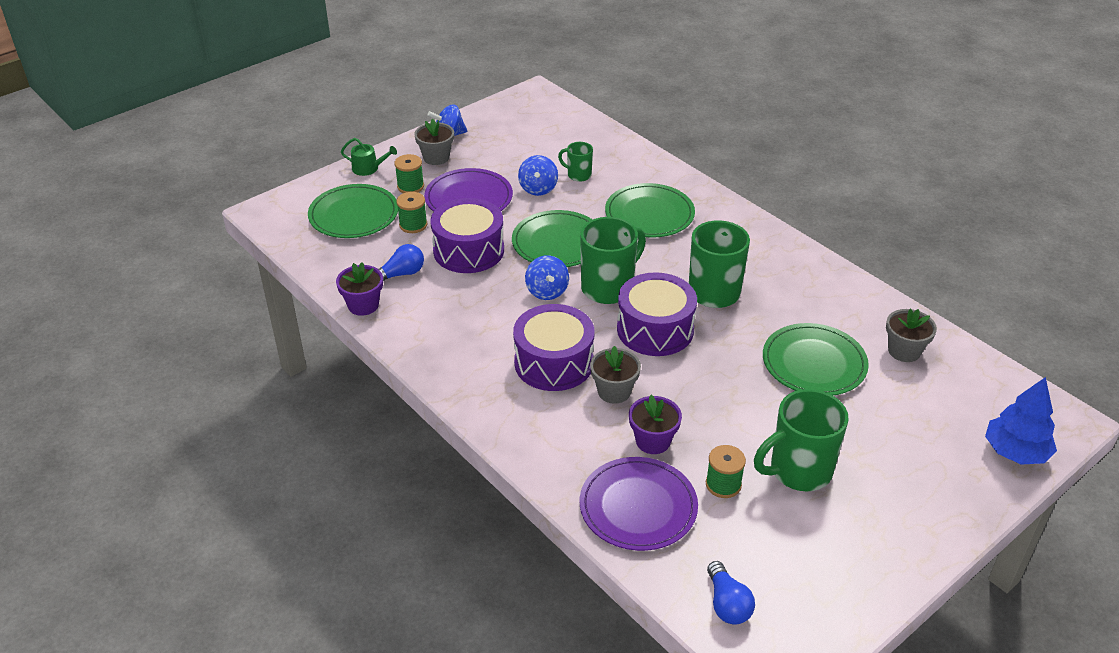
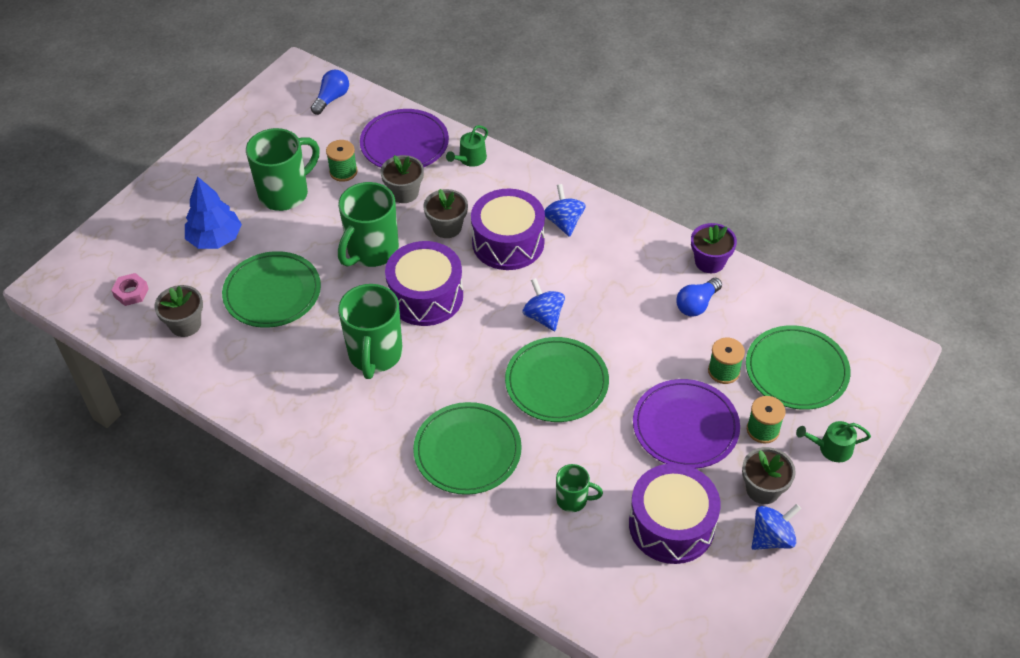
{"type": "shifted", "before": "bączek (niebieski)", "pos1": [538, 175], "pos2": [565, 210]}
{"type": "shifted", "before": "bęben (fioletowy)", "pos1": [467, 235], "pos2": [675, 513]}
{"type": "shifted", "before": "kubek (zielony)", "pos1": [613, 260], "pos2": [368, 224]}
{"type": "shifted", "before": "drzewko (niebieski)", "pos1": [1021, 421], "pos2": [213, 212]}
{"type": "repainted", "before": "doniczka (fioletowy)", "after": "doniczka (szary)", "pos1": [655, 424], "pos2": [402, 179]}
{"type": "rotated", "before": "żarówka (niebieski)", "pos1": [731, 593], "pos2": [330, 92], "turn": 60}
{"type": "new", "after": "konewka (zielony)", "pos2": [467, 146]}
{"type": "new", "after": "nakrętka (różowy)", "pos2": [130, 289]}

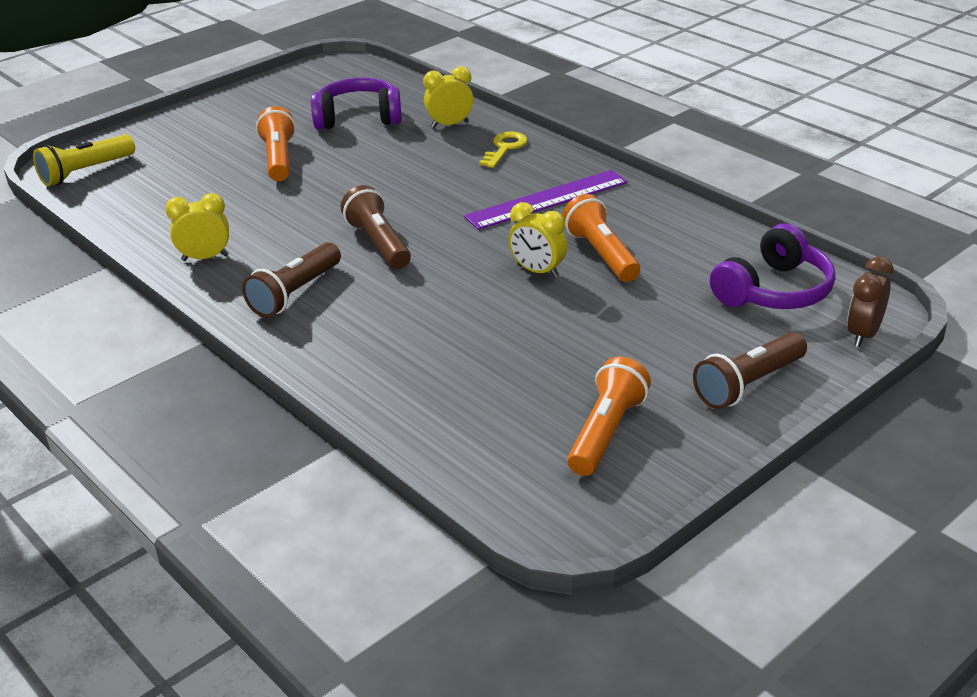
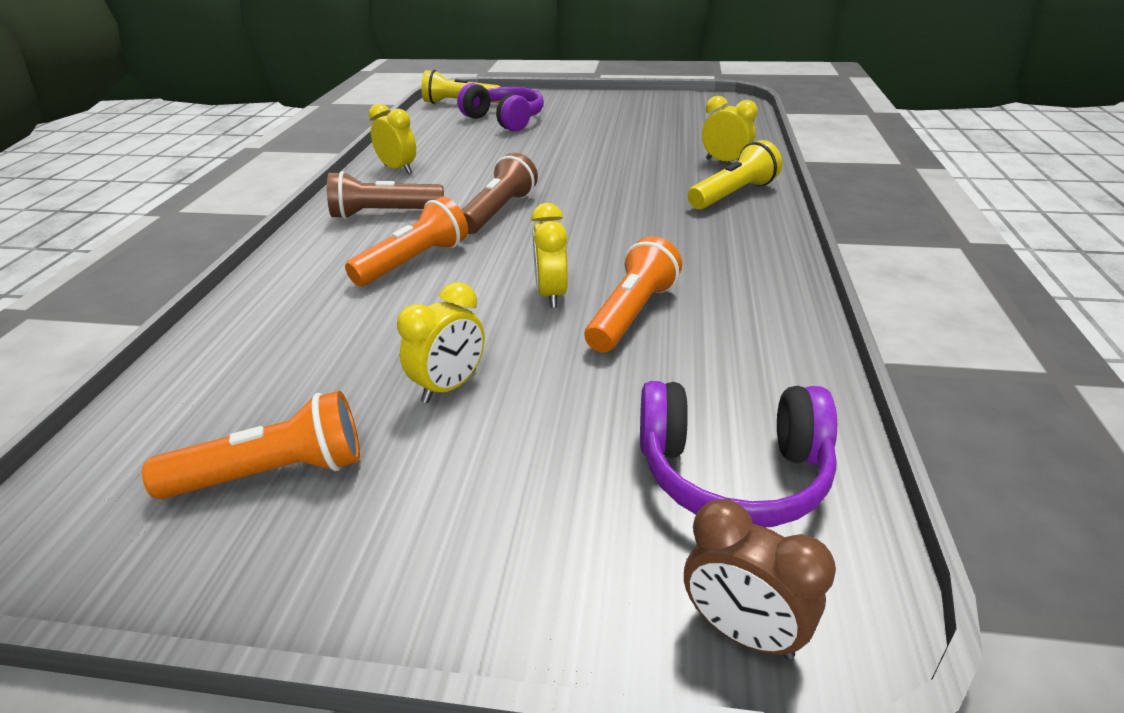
{"type": "shifted", "before": "słuchawki (fioletowy)", "pos1": [356, 104], "pos2": [500, 107]}
{"type": "shifted", "before": "latarka (pomarańczowy)", "pos1": [276, 143], "pos2": [406, 241]}
{"type": "swapped", "before": "klucz (żółty)", "after": "latarka (żółty)", "pos1": [503, 149], "pos2": [734, 174]}
{"type": "gone", "before": "linijka (fioletowy)", "pos1": [546, 200]}
{"type": "rotated", "before": "budzik (brązowy)", "pos1": [870, 302], "pos2": [760, 579], "turn": -135}
{"type": "gone", "before": "latarka (brązowy)", "pos1": [750, 370]}
{"type": "new", "after": "budzik (żółty)", "pos2": [441, 342]}

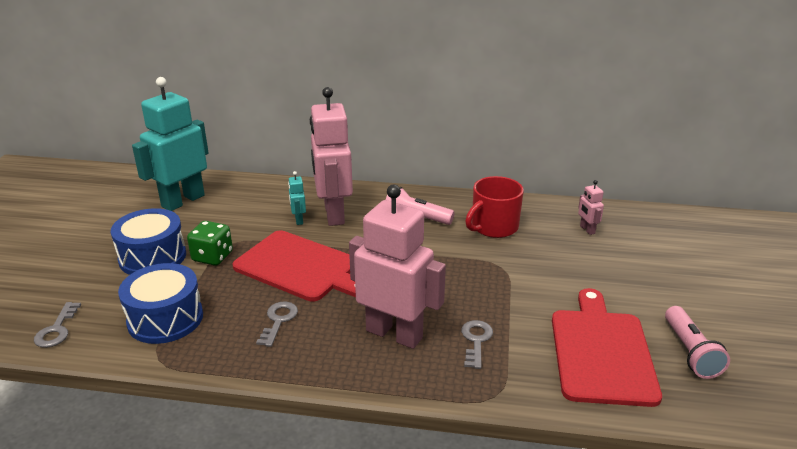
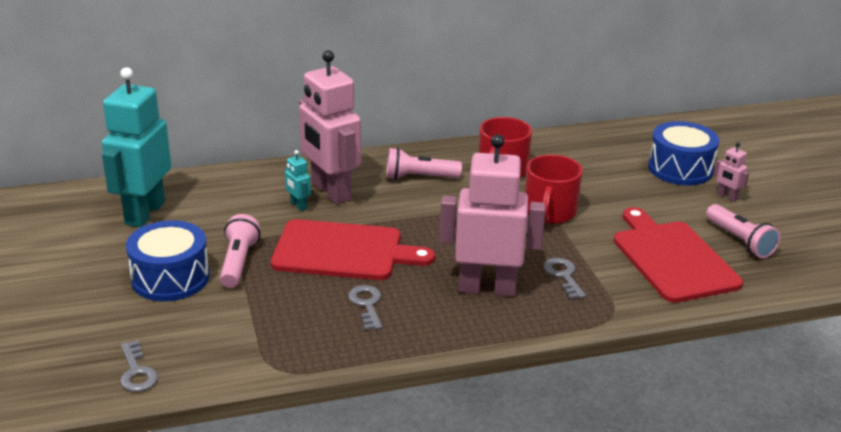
{"type": "shifted", "before": "robot (różowy)", "pos1": [591, 207], "pos2": [731, 171]}
{"type": "swapped", "before": "kostka do gry (zielony)", "after": "latarka (różowy)", "pos1": [210, 243], "pos2": [240, 251]}
{"type": "shifted", "before": "bęben (niebieski)", "pos1": [160, 303], "pos2": [683, 153]}
{"type": "new", "after": "kubek (czerwony)", "pos2": [554, 189]}

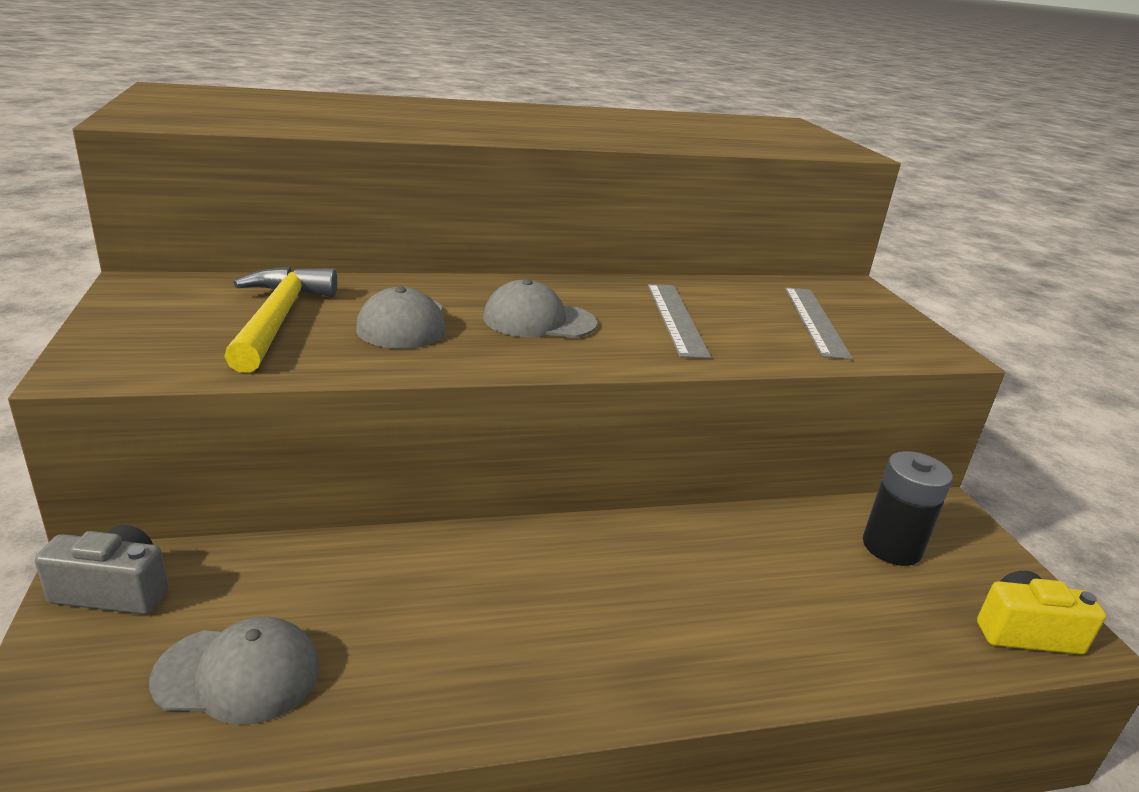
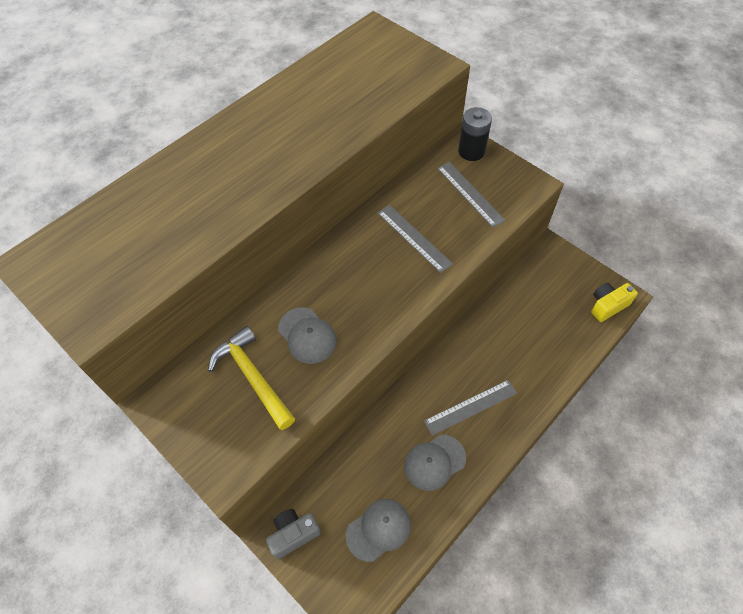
{"type": "shifted", "before": "czapka (szary)", "pos1": [540, 308], "pos2": [435, 463]}
{"type": "shifted", "before": "bateria (czarny)", "pos1": [908, 508], "pos2": [475, 134]}
{"type": "new", "after": "linijka (szary)", "pos2": [470, 407]}

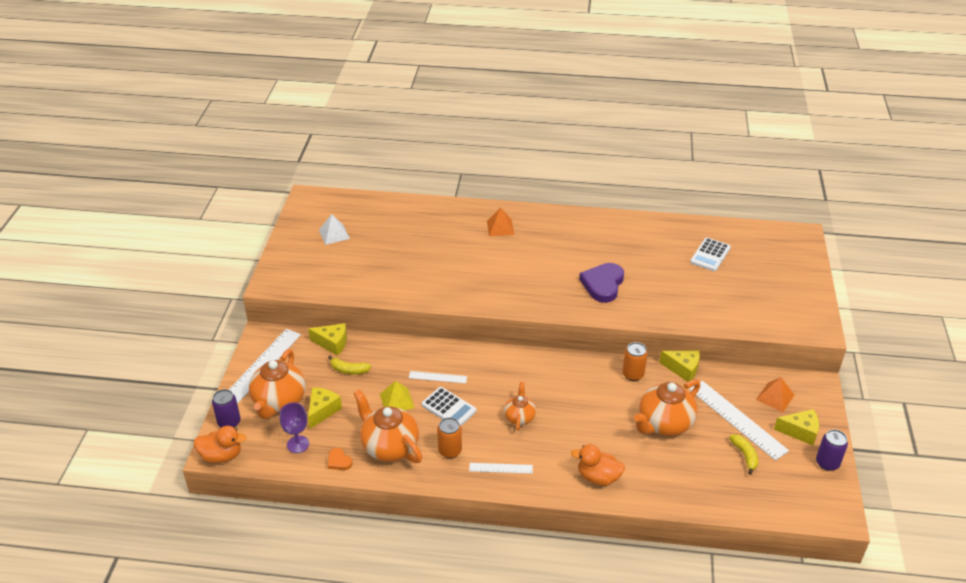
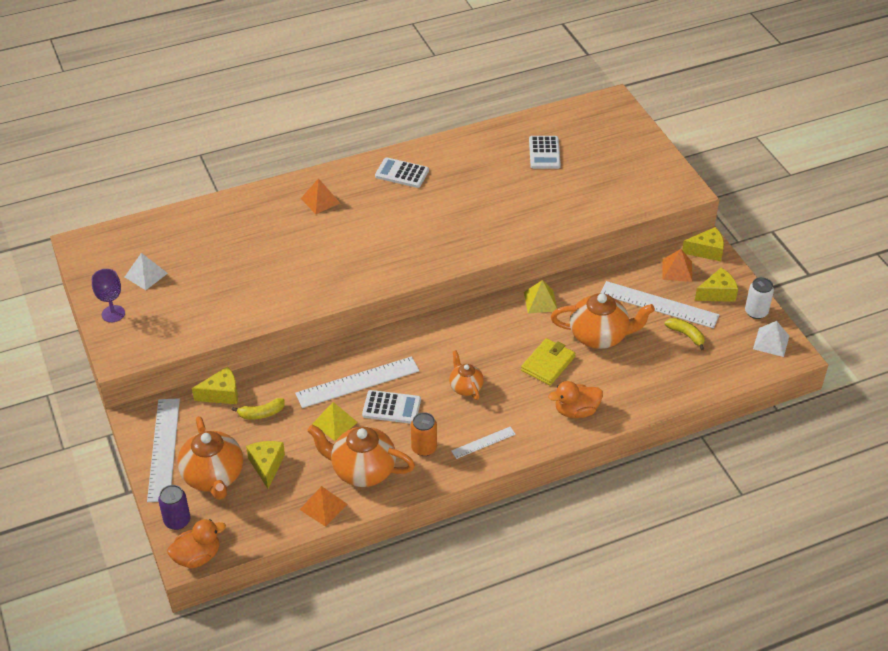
{"type": "gone", "before": "serce (fioletowy)", "pos1": [601, 283]}
{"type": "swapped", "before": "puszka (pomarańczowy)", "after": "piramida (żółty)", "pos1": [635, 361], "pos2": [540, 297]}
{"type": "shifted", "before": "ser (żółty)", "pos1": [679, 366], "pos2": [703, 244]}
{"type": "scaled", "before": "linijka (biały)", "pos1": [438, 377], "pos2": [357, 382], "scale": 1.92}
{"type": "rotated", "before": "imbryk (pomarańczowy)", "pos1": [667, 408], "pos2": [603, 321], "turn": -105}
{"type": "shifted", "before": "kielich (fioletowy)", "pos1": [294, 428], "pos2": [108, 295]}
{"type": "repainted", "before": "puszka (fioletowy)", "after": "puszka (biały)", "pos1": [832, 450], "pos2": [759, 298]}
{"type": "swapped", "before": "serce (pomarańczowy)", "after": "piramida (pomarańczowy)", "pos1": [340, 459], "pos2": [324, 506]}
{"type": "new", "after": "kalkulator (biały)", "pos2": [402, 172]}
{"type": "new", "after": "piramida (biały)", "pos2": [771, 339]}
{"type": "new", "after": "portfel (żółty)", "pos2": [548, 361]}

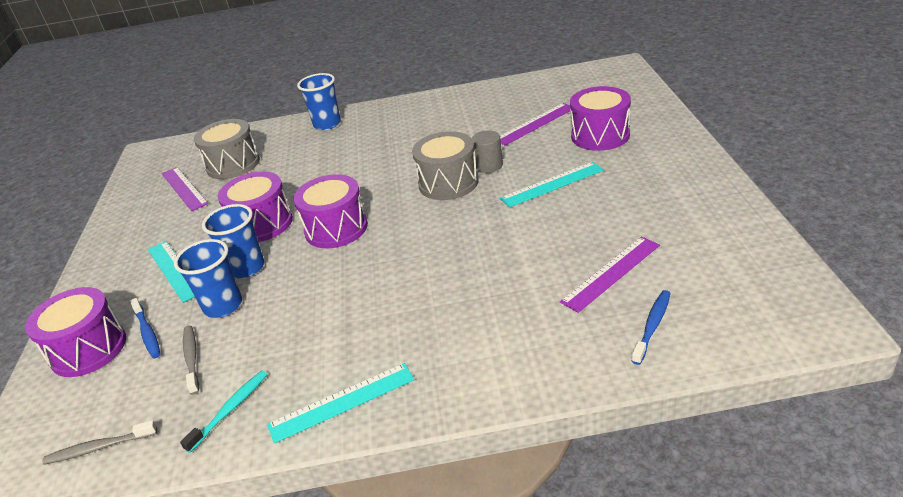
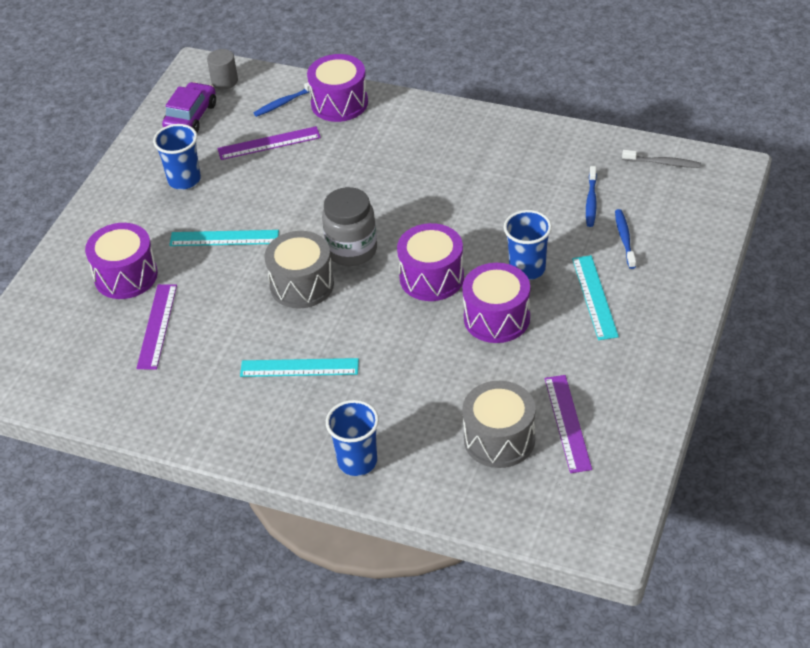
{"type": "rotated", "before": "linijka (fioletowy)", "pos1": [535, 124], "pos2": [157, 327], "turn": -75}
{"type": "shifted", "before": "walec (szary)", "pos1": [487, 152], "pos2": [222, 69]}
{"type": "shifted", "before": "szklanka (niebieski)", "pos1": [208, 278], "pos2": [177, 157]}
{"type": "shifted", "before": "bęben (fioletowy)", "pos1": [75, 332], "pos2": [337, 88]}
{"type": "repainted", "before": "szczoteczka do zębów (szary)", "after": "szczoteczka do zębów (niebieski)", "pos1": [191, 360], "pos2": [591, 196]}
{"type": "shifted", "before": "linijka (turkusowy)", "pos1": [341, 403], "pos2": [299, 367]}
{"type": "gone", "before": "szczoteczka do zębów (turkusowy)", "pos1": [223, 412]}
{"type": "new", "after": "samochód (fioletowy)", "pos2": [189, 107]}
{"type": "new", "after": "słoik (szary)", "pos2": [349, 226]}

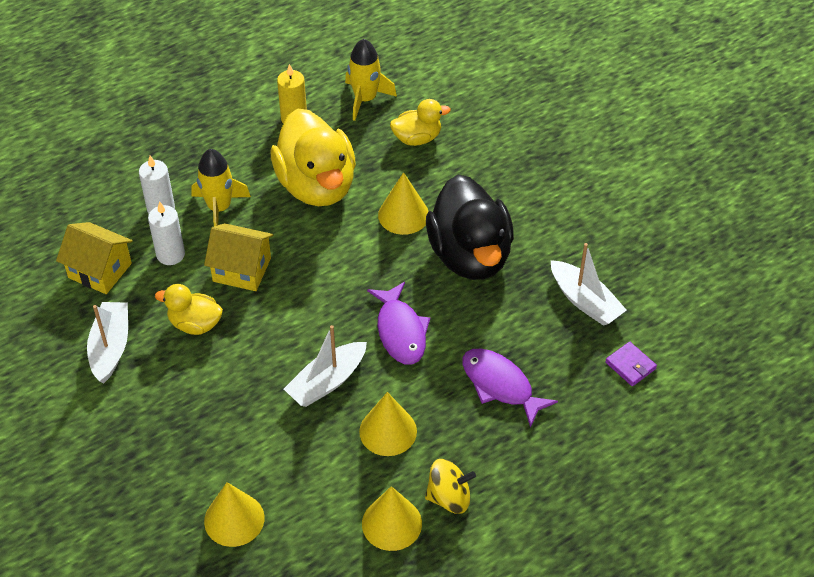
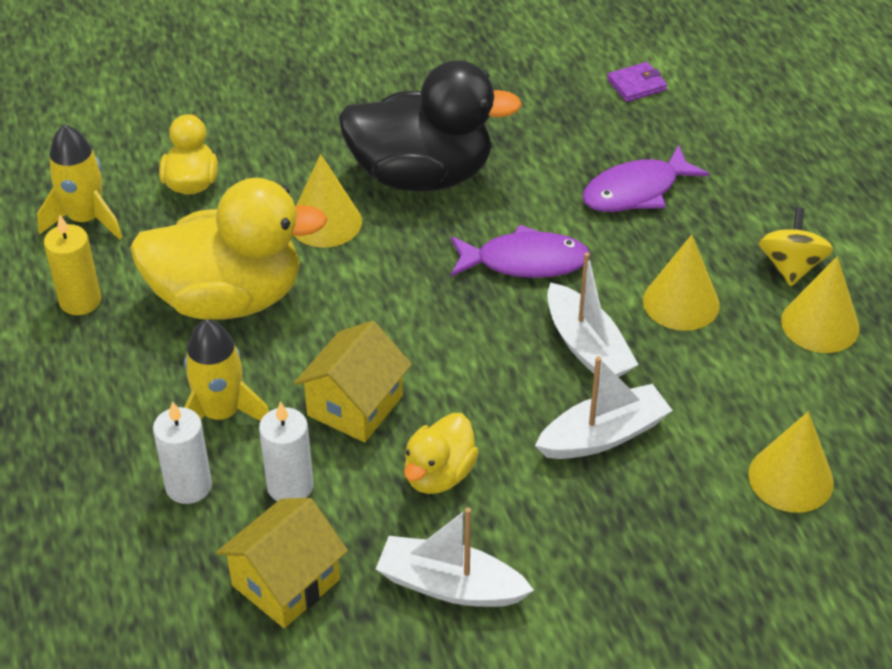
{"type": "shifted", "before": "łódka (biały)", "pos1": [589, 284], "pos2": [604, 407]}

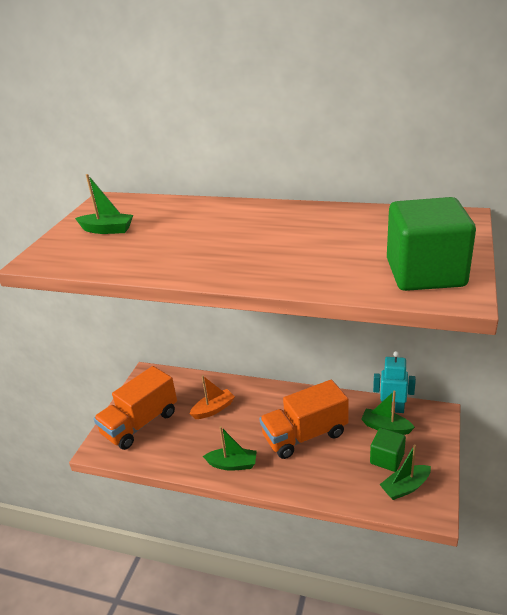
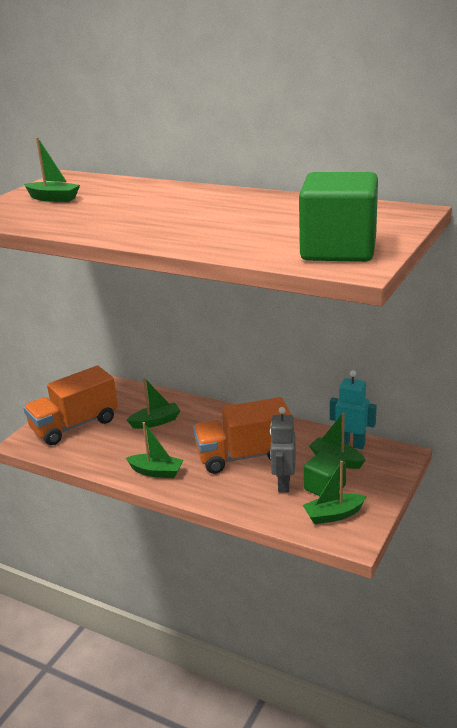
{"type": "repainted", "before": "łódka (pomarańczowy)", "after": "łódka (zielony)", "pos1": [212, 397], "pos2": [153, 403]}
{"type": "new", "after": "robot (szary)", "pos2": [283, 450]}

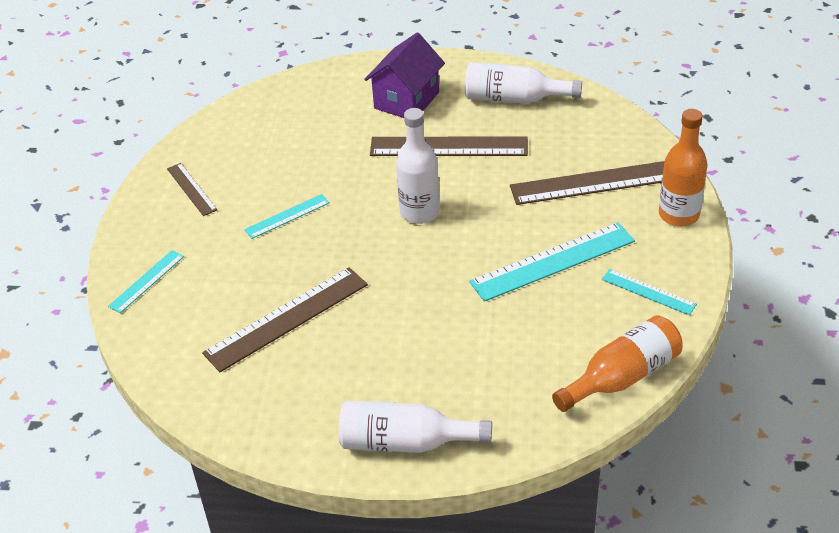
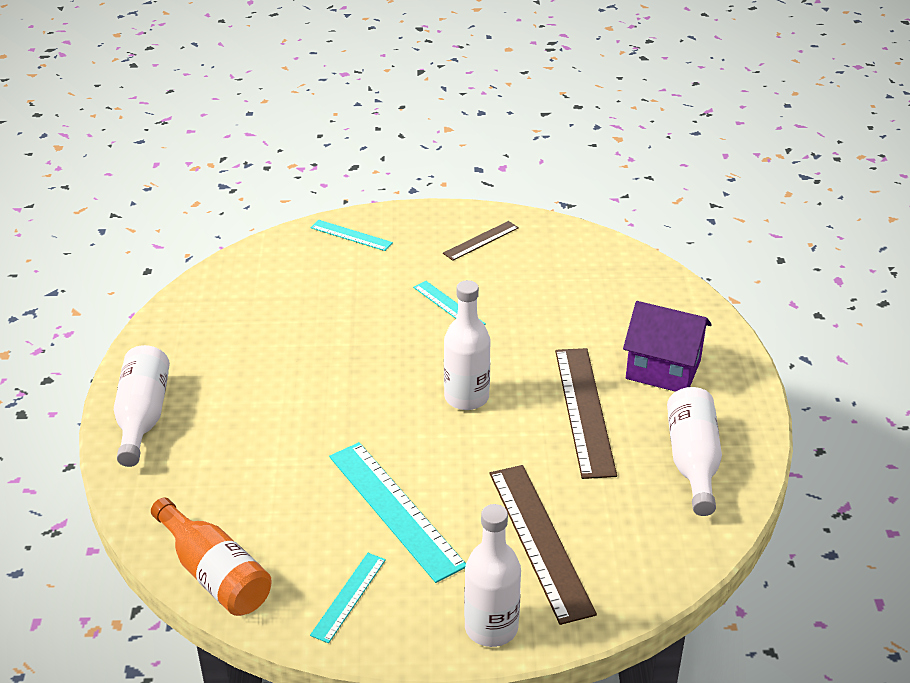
{"type": "repainted", "before": "butelka (pomarańczowy)", "after": "butelka (biały)", "pos1": [683, 167], "pos2": [492, 575]}
{"type": "gone", "before": "linijka (brązowy)", "pos1": [285, 319]}

